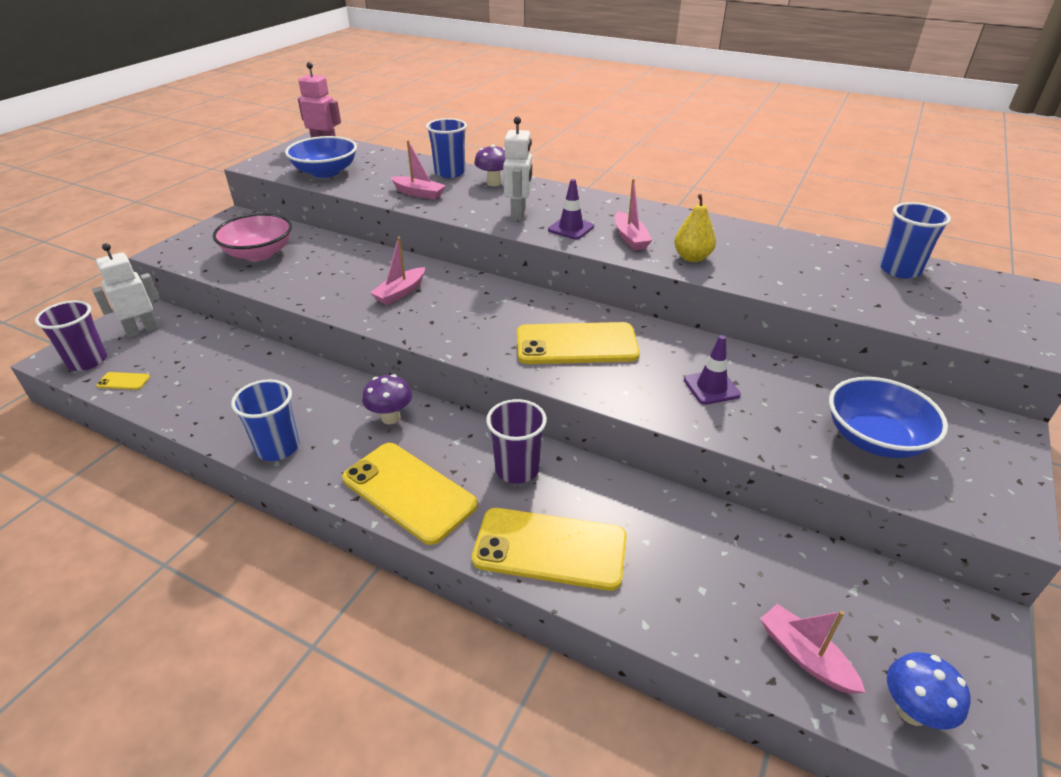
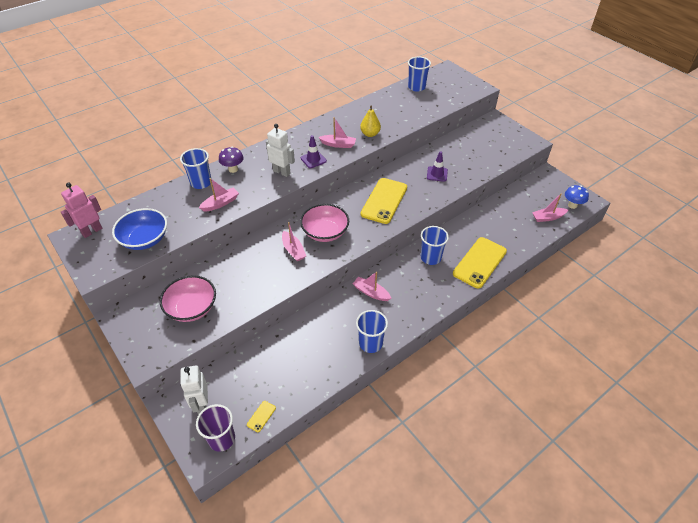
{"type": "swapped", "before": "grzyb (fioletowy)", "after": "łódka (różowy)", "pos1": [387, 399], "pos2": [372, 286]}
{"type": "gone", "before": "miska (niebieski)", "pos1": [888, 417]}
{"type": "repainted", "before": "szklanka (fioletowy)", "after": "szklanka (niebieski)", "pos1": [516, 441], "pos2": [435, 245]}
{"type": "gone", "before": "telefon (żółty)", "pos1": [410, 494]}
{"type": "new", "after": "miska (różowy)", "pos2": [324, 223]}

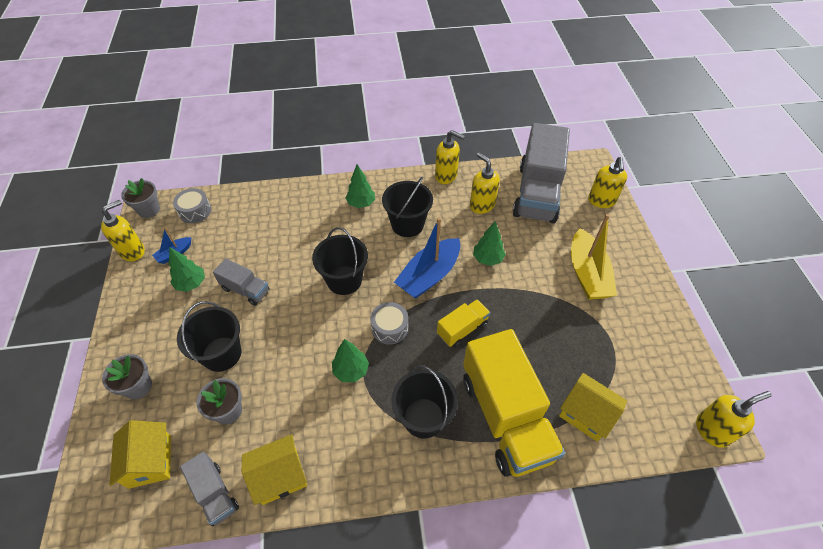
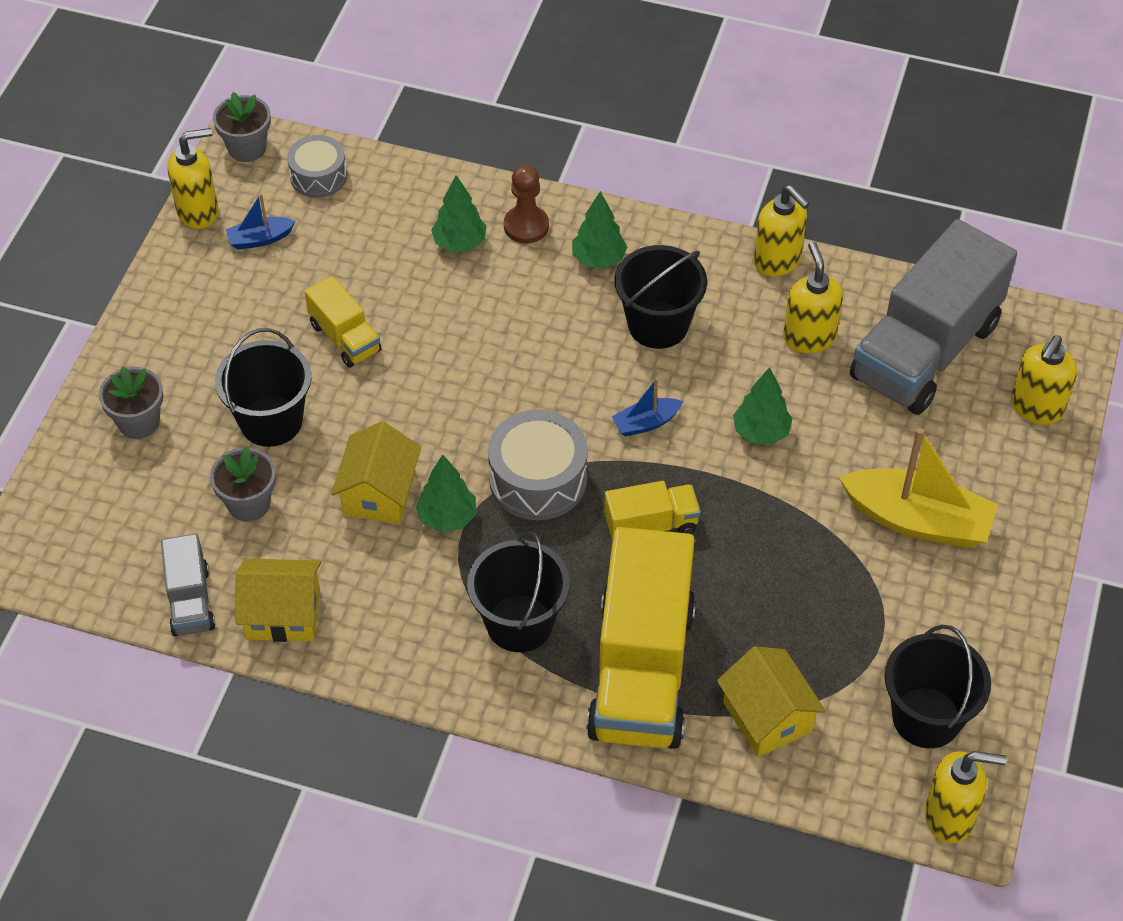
{"type": "rotated", "before": "łódka (żółty)", "pos1": [594, 257], "pos2": [918, 488], "turn": -90}
{"type": "scaled", "before": "łódka (niebieski)", "pos1": [427, 258], "pos2": [647, 407], "scale": 0.49}
{"type": "shifted", "before": "wiadro (czarny)", "pos1": [340, 261], "pos2": [937, 686]}
{"type": "shifted", "before": "drzewko (zielony)", "pos1": [187, 269], "pos2": [459, 213]}
{"type": "repainted", "before": "ciężarówka (szary)", "after": "ciężarówka (żółty)", "pos1": [241, 282], "pos2": [343, 322]}
{"type": "scaled", "before": "bęben (szary)", "pos1": [389, 323], "pos2": [538, 465], "scale": 1.55}
{"type": "shifted", "before": "domek (żółty)", "pos1": [140, 454], "pos2": [376, 473]}
{"type": "new", "after": "pionek (brązowy)", "pos2": [526, 204]}

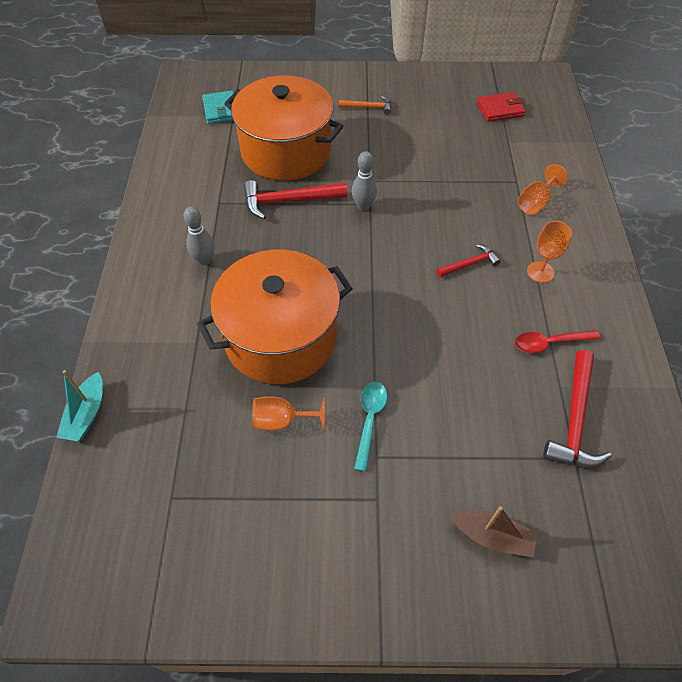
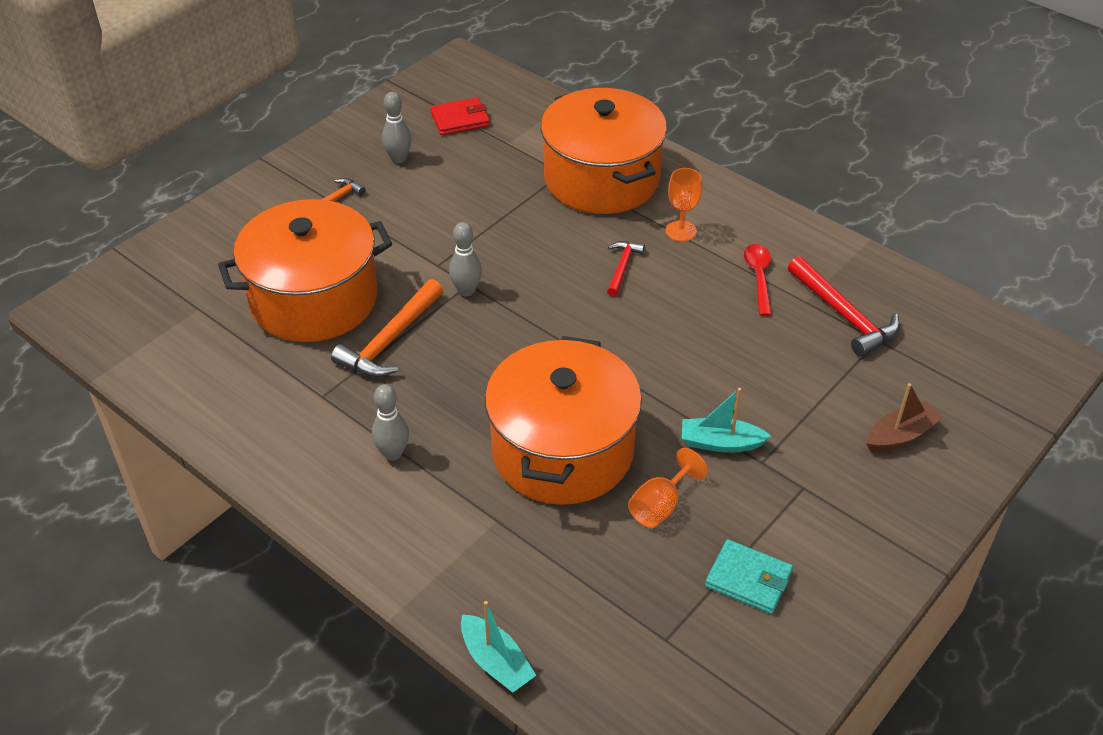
{"type": "shifted", "before": "portfel (turkusowy)", "pos1": [218, 107], "pos2": [749, 576]}
{"type": "rotated", "before": "portfel (czerwony)", "pos1": [501, 107], "pos2": [460, 116], "turn": 45}
{"type": "swapped", "before": "kielich (pomarańczowy)", "after": "garnek (pomarańczowy)", "pos1": [543, 189], "pos2": [604, 151]}
{"type": "repainted", "before": "młotek (czerwony)", "after": "młotek (pomarańczowy)", "pos1": [295, 199], "pos2": [387, 328]}
{"type": "rotated", "before": "łyżka (czerwony)", "pos1": [558, 341], "pos2": [758, 280], "turn": 150}
{"type": "swapped", "before": "łyżka (turkusowy)", "after": "łódka (turkusowy)", "pos1": [370, 427], "pos2": [726, 420]}
{"type": "new", "after": "kręgiel (szary)", "pos2": [397, 127]}

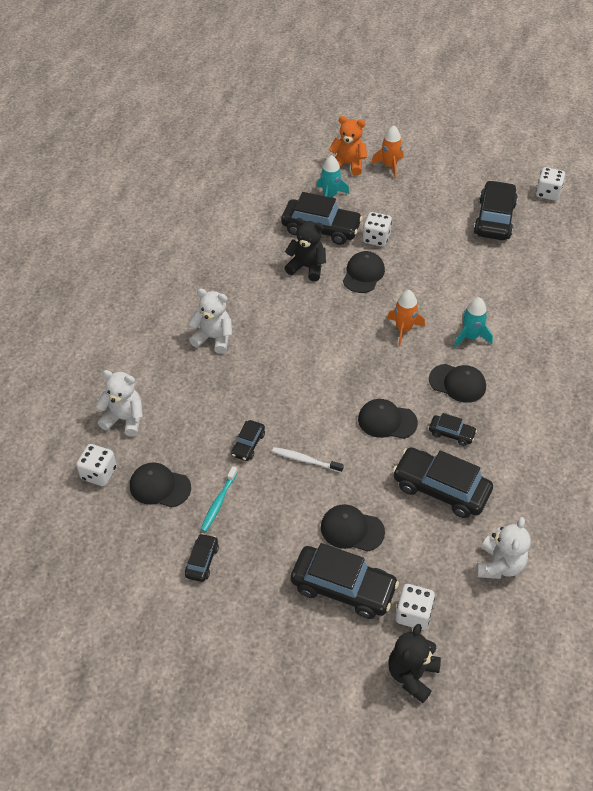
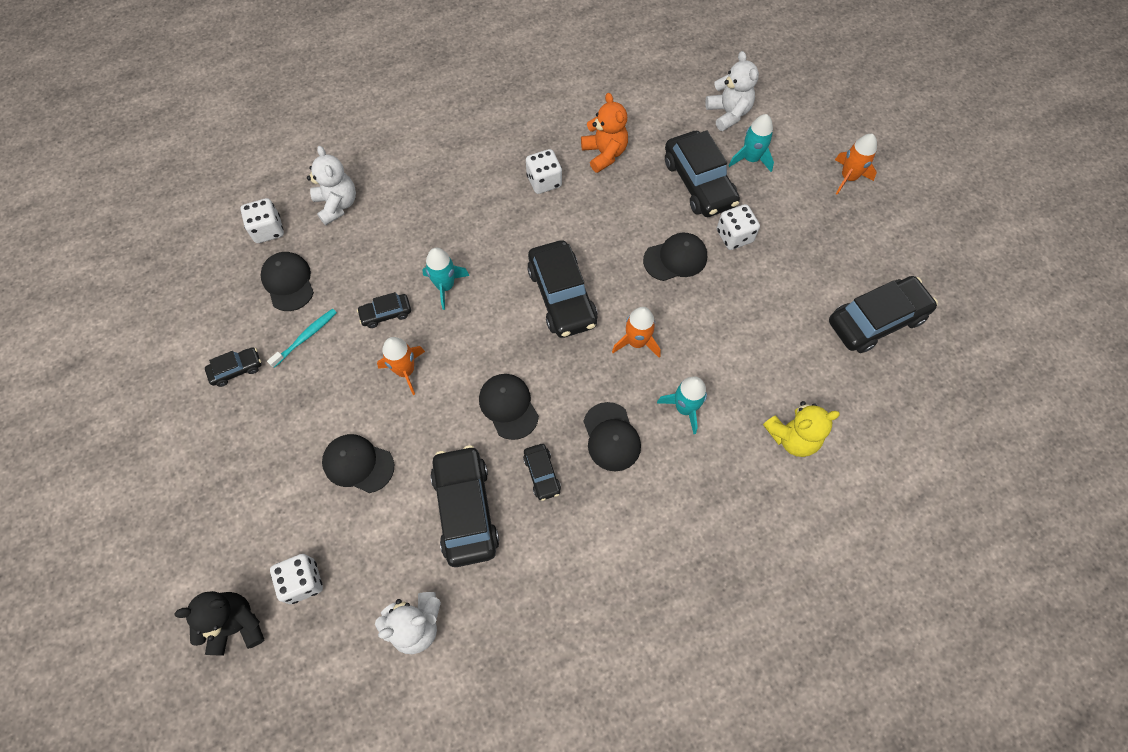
{"type": "shifted", "before": "miś (pomarańczowy)", "pos1": [348, 146], "pos2": [604, 133]}
{"type": "shifted", "before": "kostka do gry (biały)", "pos1": [550, 184], "pos2": [544, 171]}
{"type": "gone", "before": "miś (czarny)", "pos1": [305, 249]}
{"type": "shifted", "before": "miś (biały)", "pos1": [210, 321], "pos2": [732, 91]}
{"type": "swapped", "before": "szczoteczka do zębów (biały)", "after": "rakieta (pomarańczowy)", "pos1": [308, 460], "pos2": [401, 366]}
{"type": "rotated", "before": "szczoteczka do zębów (turkusowy)", "pos1": [219, 499], "pos2": [302, 338], "turn": 150}
{"type": "rotated", "before": "czapka (czarny)", "pos1": [353, 528], "pos2": [358, 463], "turn": -45}
{"type": "shifted", "before": "samochód (czarny)", "pos1": [345, 581], "pos2": [562, 289]}
{"type": "new", "after": "rakieta (turkusowy)", "pos2": [446, 279]}
{"type": "new", "after": "miś (żółty)", "pos2": [801, 429]}

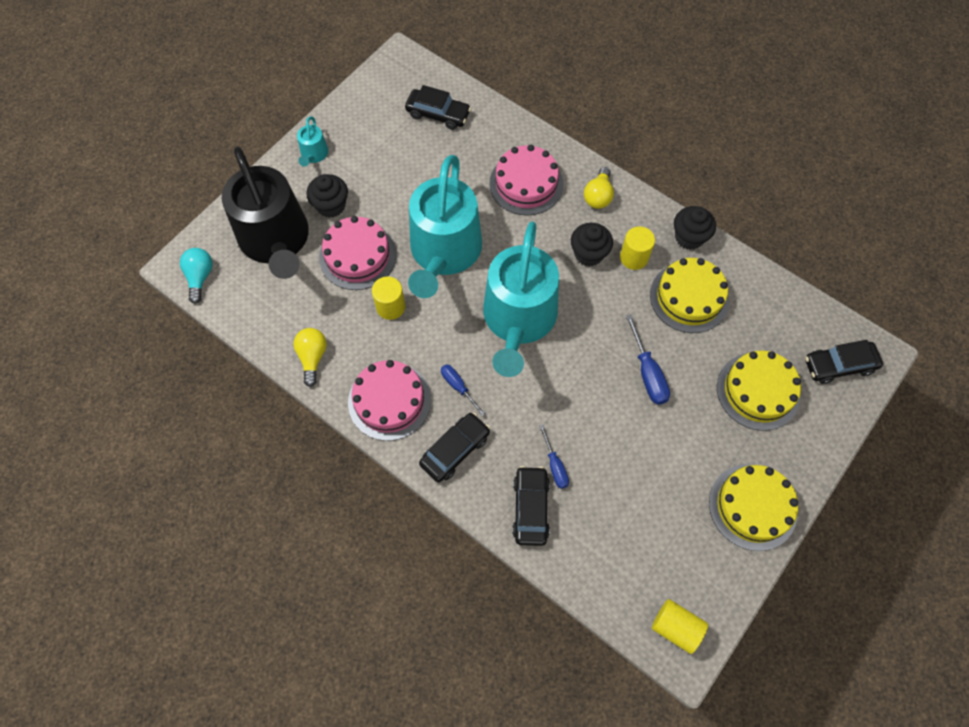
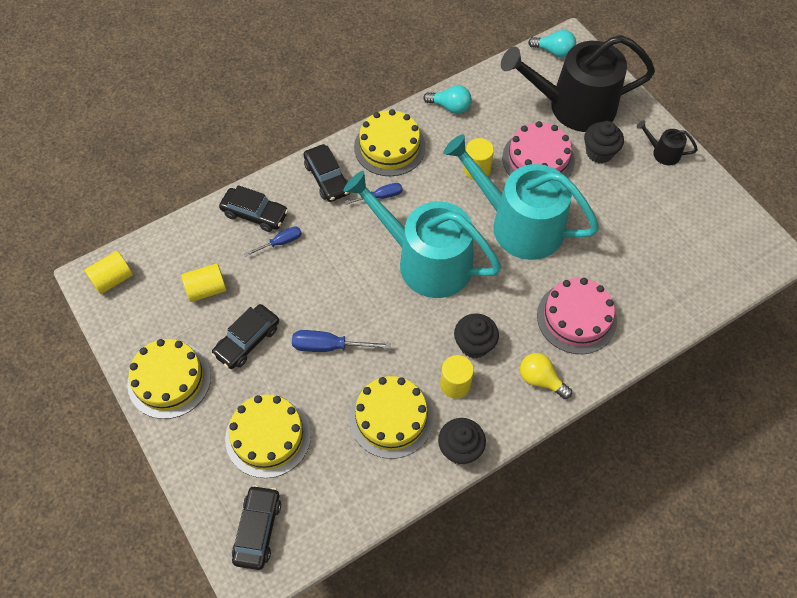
{"type": "shifted", "before": "samochód (czarny)", "pos1": [438, 107], "pos2": [245, 336]}
{"type": "repainted", "before": "konewka (turkusowy)", "after": "konewka (czarny)", "pos1": [312, 141], "pos2": [667, 142]}
{"type": "repainted", "before": "żarówka (żółty)", "after": "żarówka (turkusowy)", "pos1": [310, 357], "pos2": [447, 99]}
{"type": "repainted", "before": "tort (różowy)", "after": "tort (żółty)", "pos1": [389, 400], "pos2": [390, 142]}
{"type": "rotated", "before": "śrubokręt (niebieski)", "pos1": [554, 457], "pos2": [273, 241], "turn": 150}
{"type": "new", "after": "walec (żółty)", "pos2": [204, 282]}

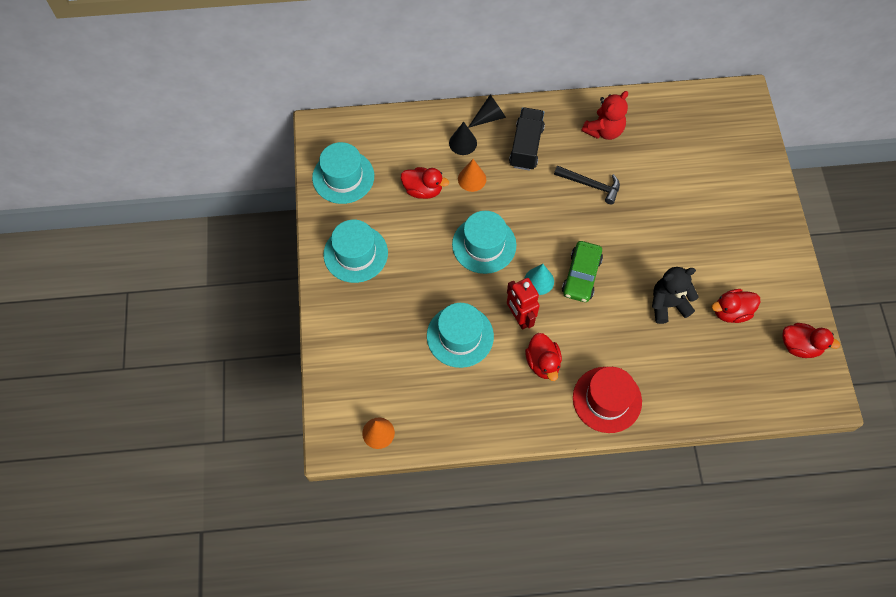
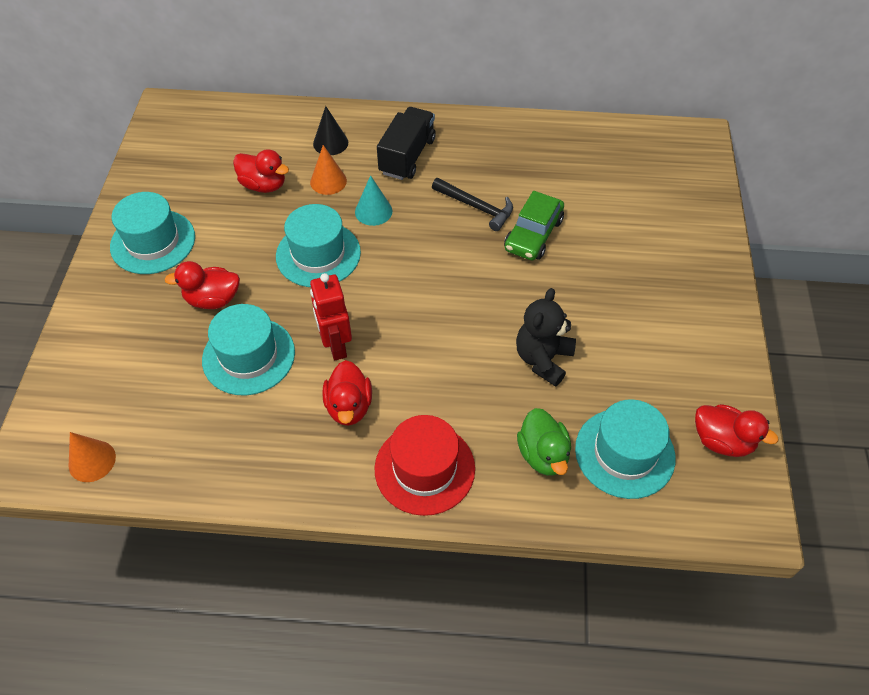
{"type": "gone", "before": "miś (czerwony)", "pos1": [605, 115]}
{"type": "gone", "before": "stożek (czarny)", "pos1": [487, 111]}
{"type": "shifted", "before": "kapelusz (turkusowy)", "pos1": [343, 173], "pos2": [625, 449]}
{"type": "shifted", "before": "samochód (zielony)", "pos1": [582, 271], "pos2": [534, 226]}
{"type": "shifted", "before": "stożek (turkusowy)", "pos1": [539, 279], "pos2": [373, 200]}
{"type": "rotated", "before": "miś (czarny)", "pos1": [675, 295], "pos2": [546, 337], "turn": -60}
{"type": "shifted", "before": "kaczka (czerwony)", "pos1": [736, 306], "pos2": [202, 285]}
{"type": "new", "after": "kaczka (zielony)", "pos2": [544, 442]}

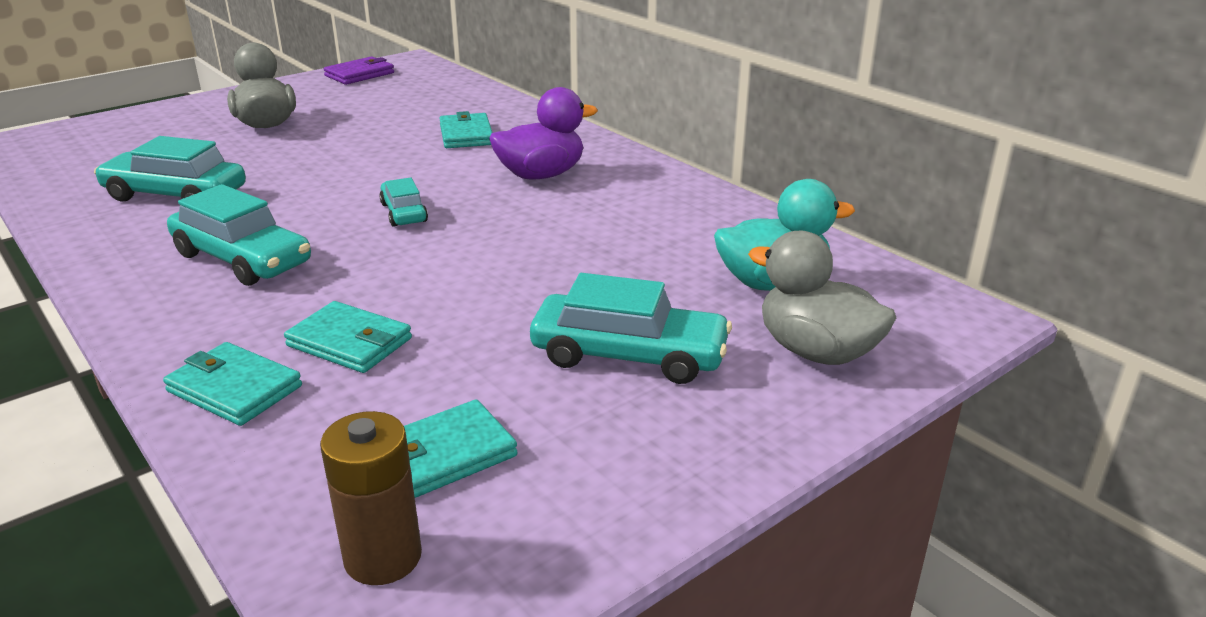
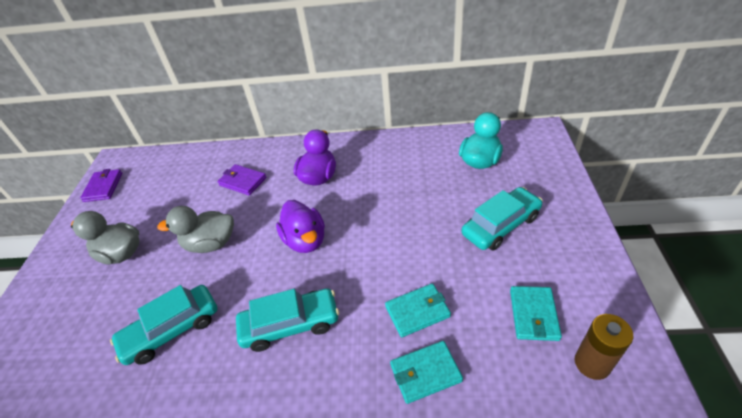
{"type": "repainted", "before": "portfel (turkusowy)", "after": "portfel (fioletowy)", "pos1": [466, 129], "pos2": [242, 180]}
{"type": "swapped", "before": "samochód (turkusowy)", "after": "kaczka (fioletowy)", "pos1": [403, 202], "pos2": [300, 226]}
{"type": "shifted", "before": "kaczka (szary)", "pos1": [822, 298], "pos2": [195, 229]}

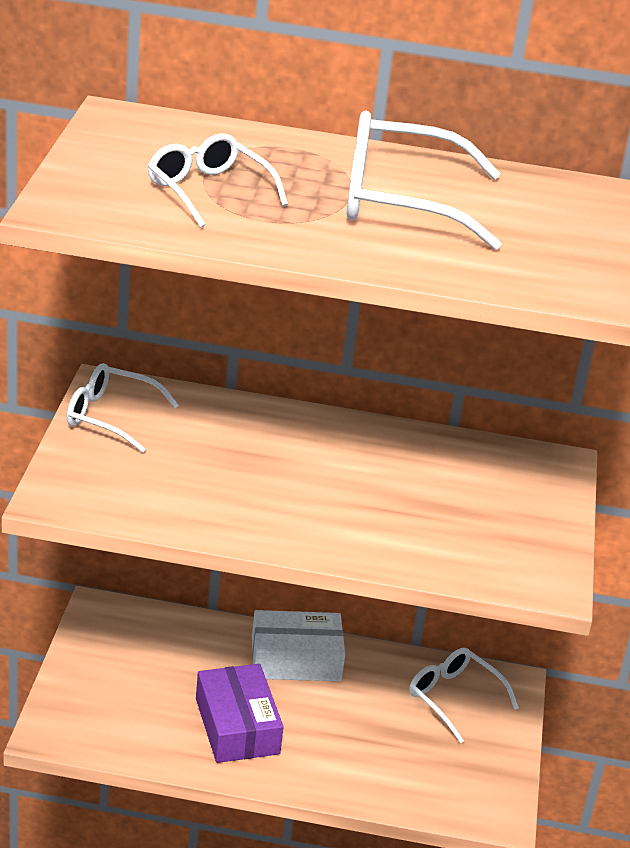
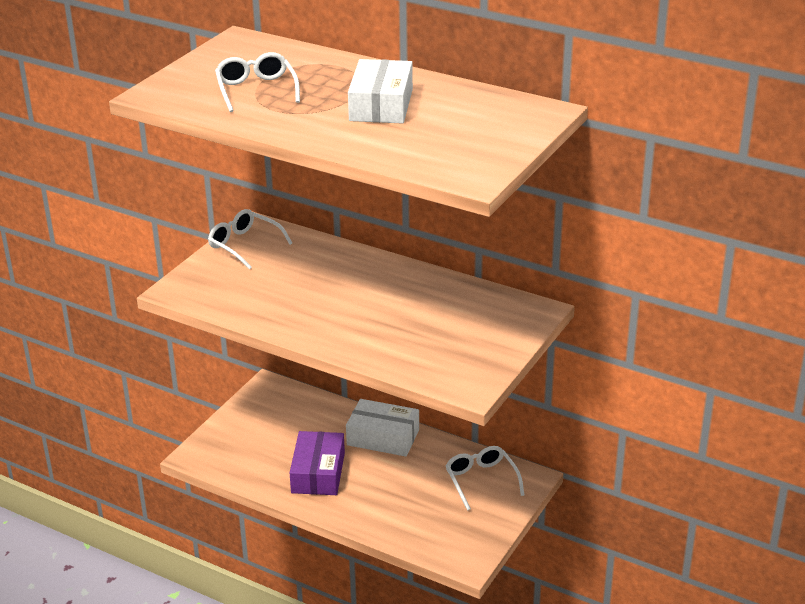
{"type": "swapped", "before": "okulary (biały)", "after": "pudełko (biały)", "pos1": [423, 180], "pos2": [380, 91]}

